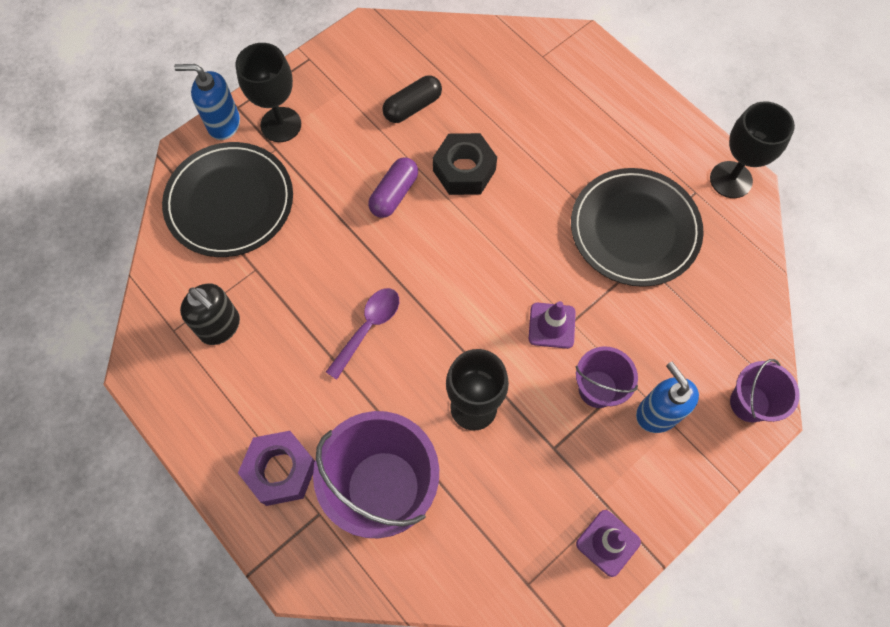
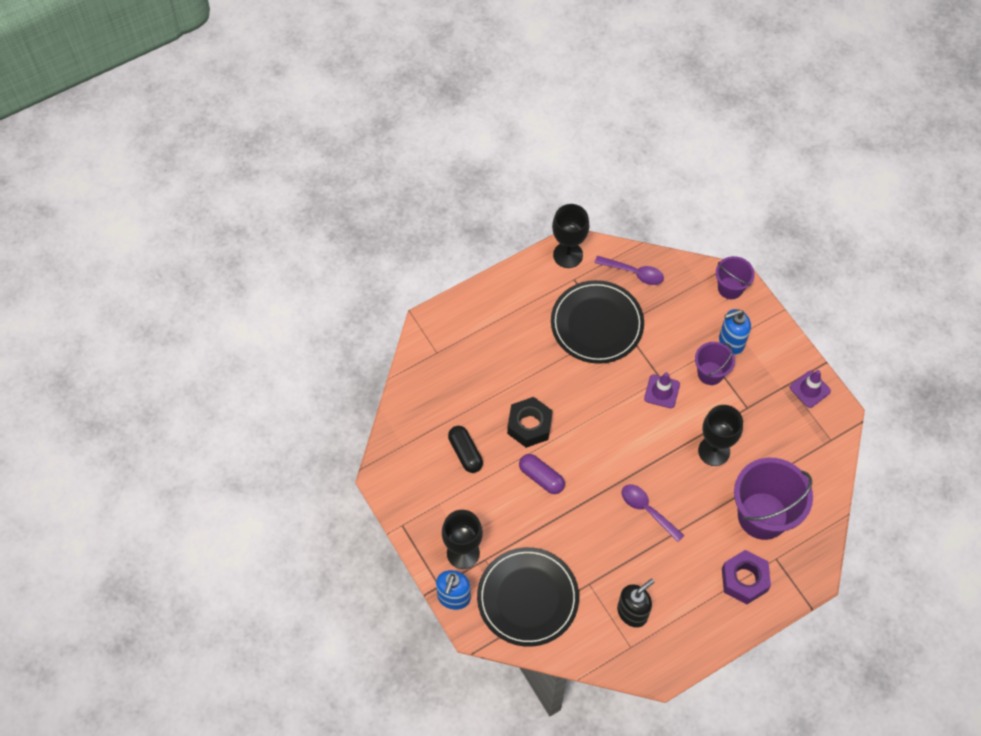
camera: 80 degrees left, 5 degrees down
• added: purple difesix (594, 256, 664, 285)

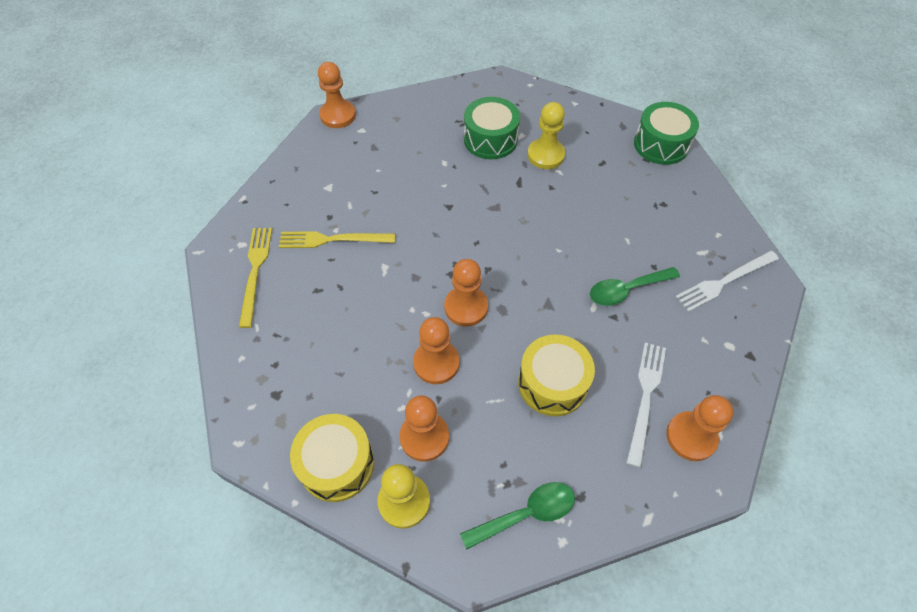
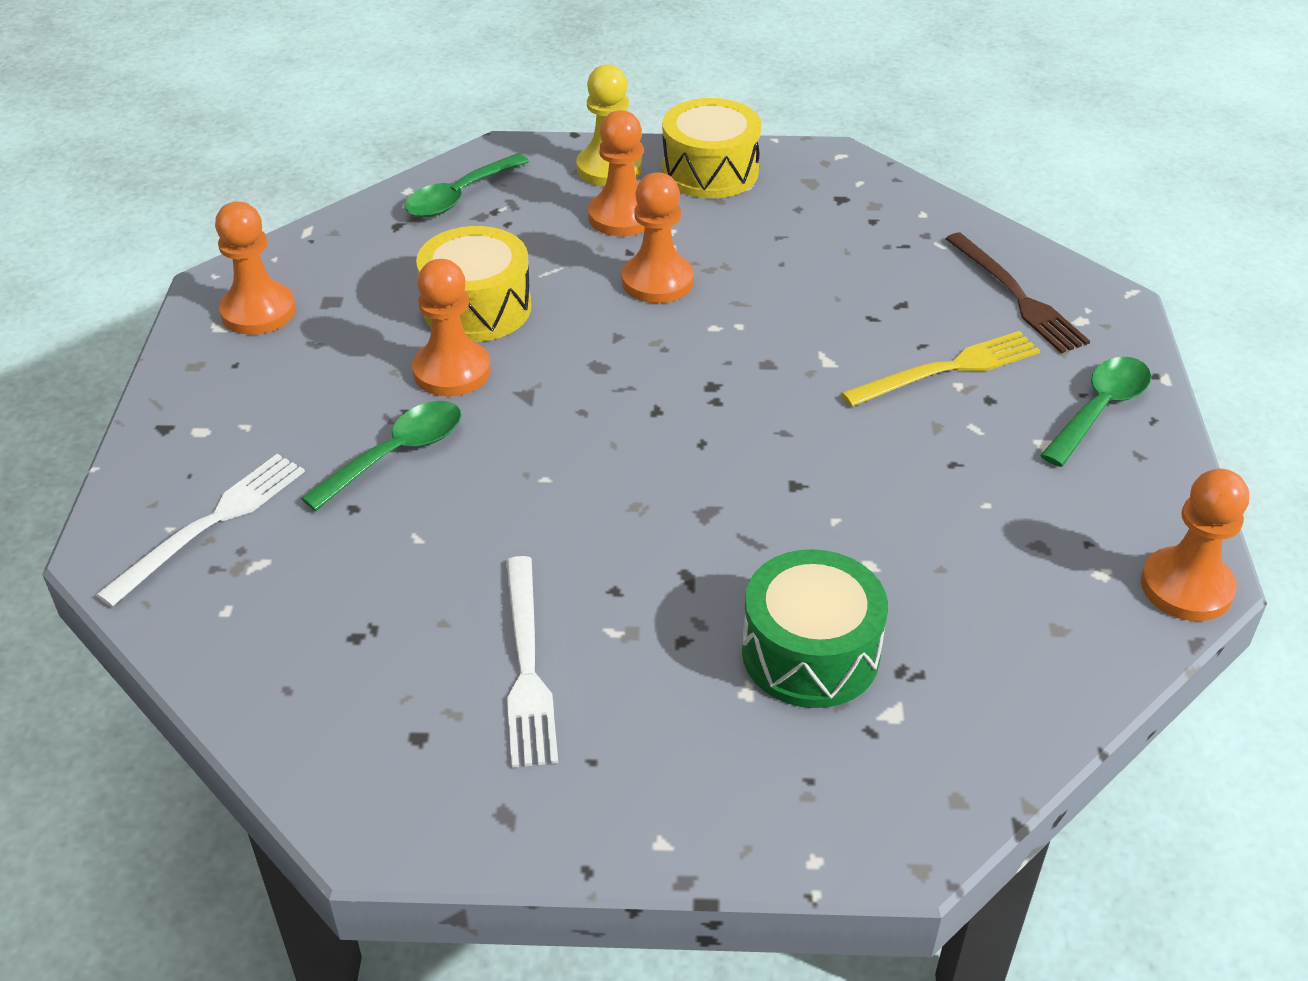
camera: 155 degrees right, 15 degrees down
• moved: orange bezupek (444, 259, 488, 326) to (412, 259, 491, 396)
• moved: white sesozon (627, 342, 666, 468) to (506, 556, 558, 768)
• recoloured: yellow sesozon (239, 228, 272, 328) to brown sesozon (946, 232, 1090, 353)
• added: green difesix (1040, 357, 1151, 467)
• removed: yellow bezupek (527, 102, 565, 169)
• removed: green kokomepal (634, 102, 699, 165)

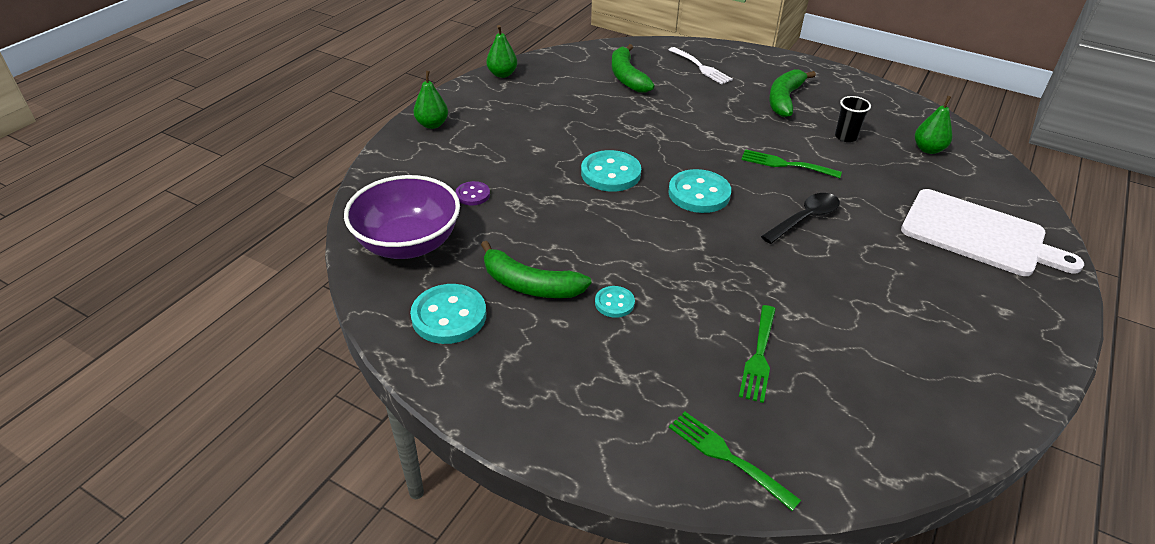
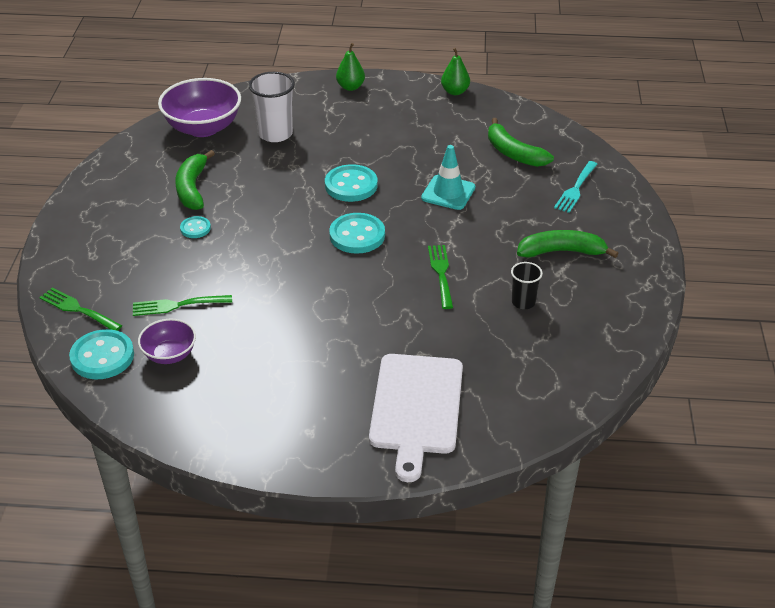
camera: 65 degrees right, 0 degrees up
• turned: green sesozon (669, 412, 801, 511) = (39, 287, 122, 331) 75 degrees counterclockwise
• moved: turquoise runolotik (410, 284, 486, 344) to (69, 329, 134, 379)
• added: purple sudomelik (138, 319, 196, 364)
• replaced: purple runolotik (456, 181, 490, 206) to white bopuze (249, 72, 295, 142)
• added: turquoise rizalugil (421, 145, 475, 210)
• turned: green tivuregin (611, 44, 655, 93) = (488, 118, 554, 167) 90 degrees counterclockwise
• recoloured: white sesozon (669, 47, 733, 85) to turquoise sesozon (554, 161, 597, 213)
• removed: black difesix (761, 193, 840, 244)
• removed: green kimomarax (915, 96, 953, 154)

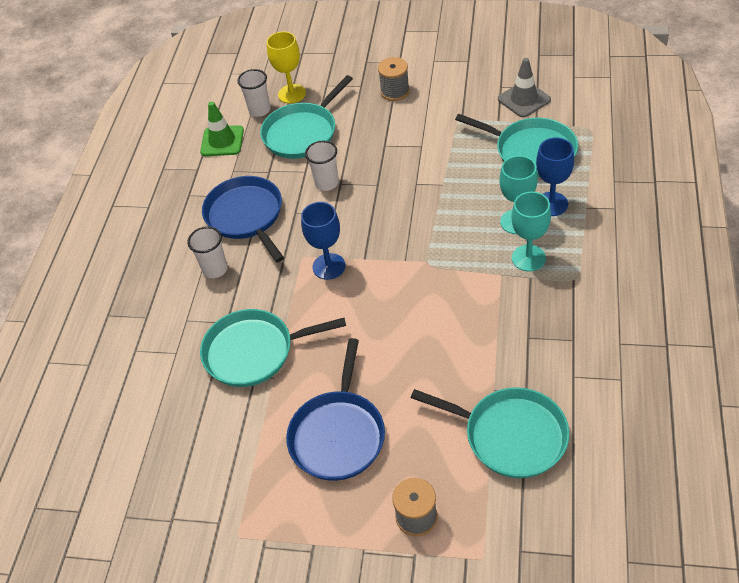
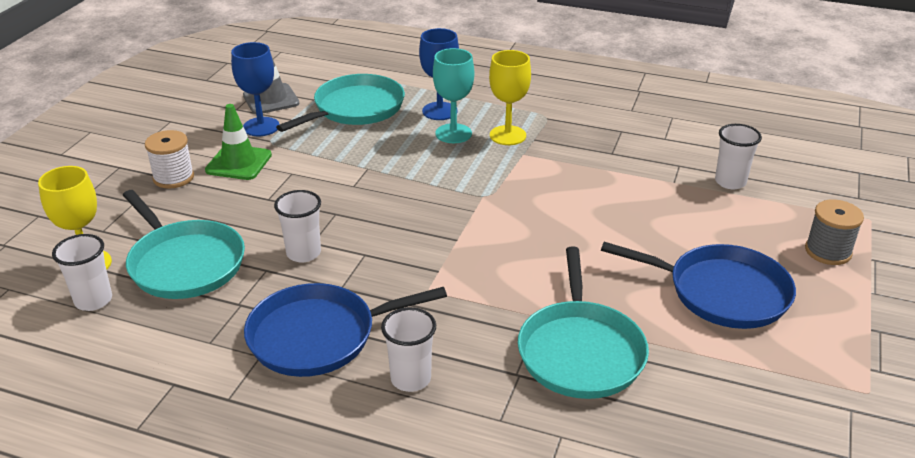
camera: 85 degrees left, 15 degrees down
• recoloured: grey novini (378, 57, 410, 101) to white novini (145, 130, 194, 189)
• moved: green rizalugil (200, 101, 244, 156) to (205, 104, 272, 180)
• moved: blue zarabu (301, 202, 345, 280) to (231, 42, 280, 136)
• recoloured: turquoise zarabu (511, 192, 551, 271) to yellow zarabu (489, 50, 531, 145)
• replaced: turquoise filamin (411, 387, 569, 478) to white bopuze (715, 124, 762, 189)

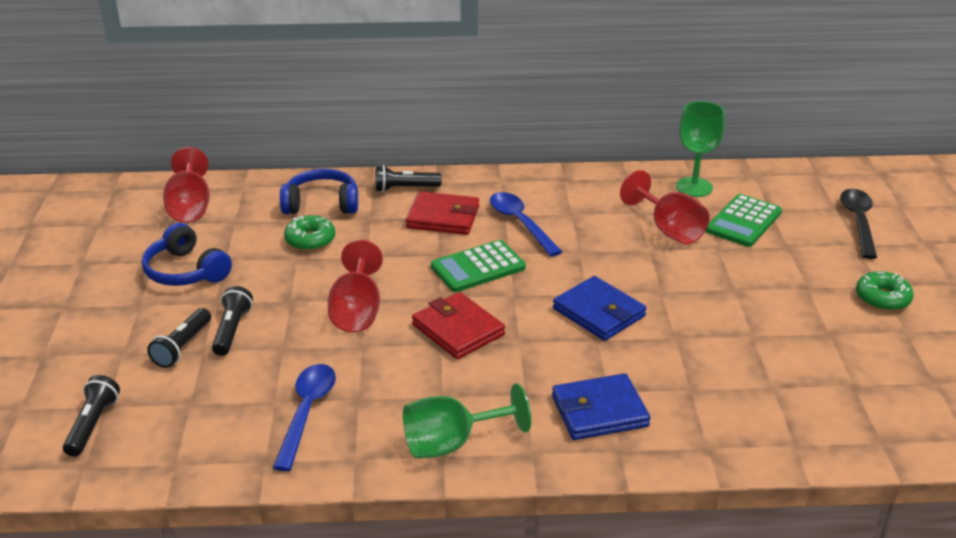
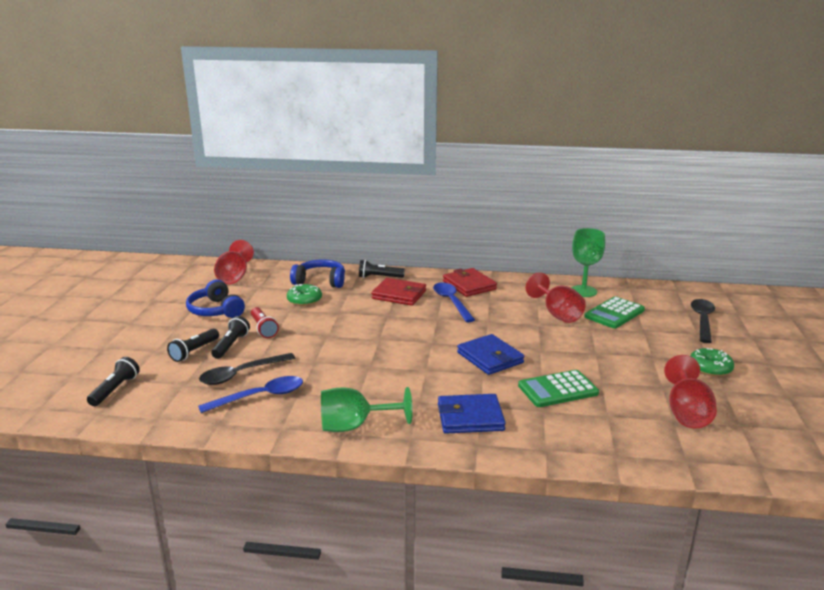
camera: 10 degrees right, 10 degrees down
• turned: blue difesix (273, 364, 336, 471) = (198, 376, 303, 413) 45 degrees clockwise
• added: black difesix (199, 353, 295, 385)
• added: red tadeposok (251, 307, 279, 338)
• moved: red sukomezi (412, 292, 505, 359) to (443, 268, 497, 297)
• moved: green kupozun (431, 240, 526, 292) to (518, 370, 599, 407)
• moved: red zarabu (328, 240, 383, 332) to (664, 355, 717, 429)

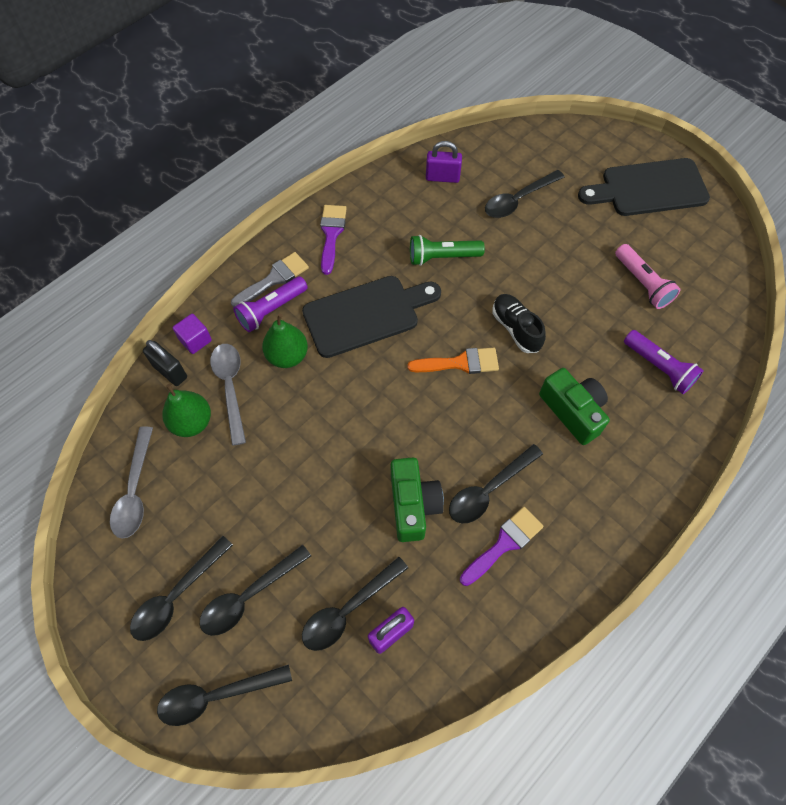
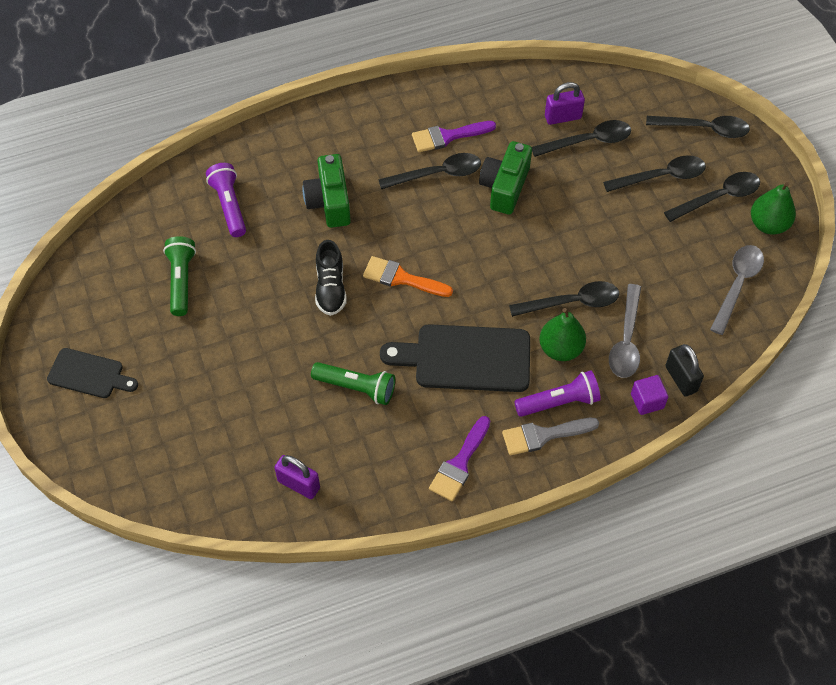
camera: 155 degrees left, 5 degrees down
• resized: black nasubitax (578, 158, 710, 216) = (47, 348, 138, 398) x0.60
• recoloured: pink tadeposok (615, 244, 680, 309) to green tadeposok (163, 236, 196, 316)
• moved: black difesix (485, 170, 565, 218) to (509, 281, 619, 317)
• moved: green kimomarax (162, 384, 211, 437) to (751, 182, 796, 235)

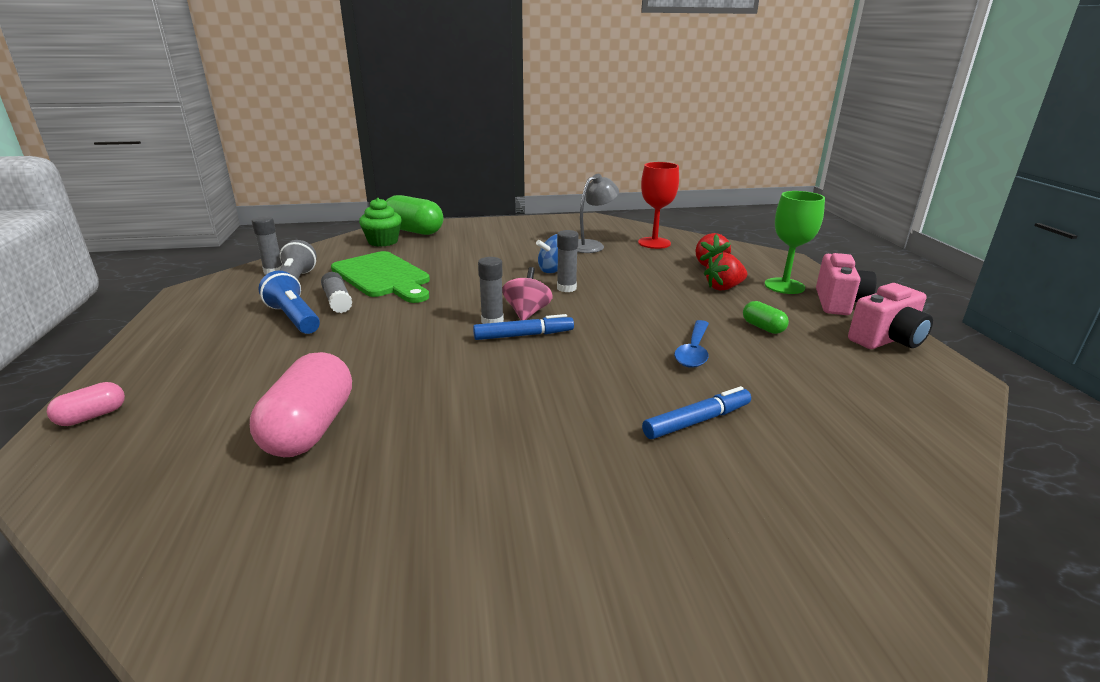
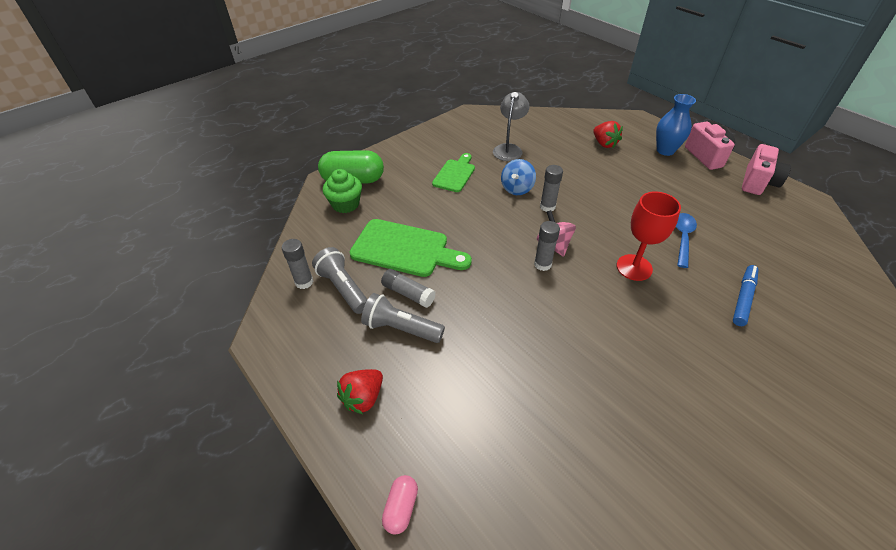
camera: 30 degrees left, 20 degrees up
• moved: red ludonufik (704, 252, 747, 291) to (337, 369, 383, 414)
• recoloured: blue tadeposok (259, 271, 320, 334) to grey tadeposok (361, 293, 445, 343)
• added: green nasubitax (432, 153, 475, 192)
• moved: red zarabu (638, 162, 679, 249) to (616, 192, 681, 281)
• replaced: green zarabu (765, 191, 825, 294) to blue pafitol (656, 94, 696, 156)
• turned: blue difesix (674, 320, 709, 368) = (676, 213, 697, 268) 150 degrees counterclockwise
• removed: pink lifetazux (250, 352, 352, 457)
• removed: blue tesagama (473, 314, 574, 340)
• removed: green lifetazux (743, 301, 789, 334)

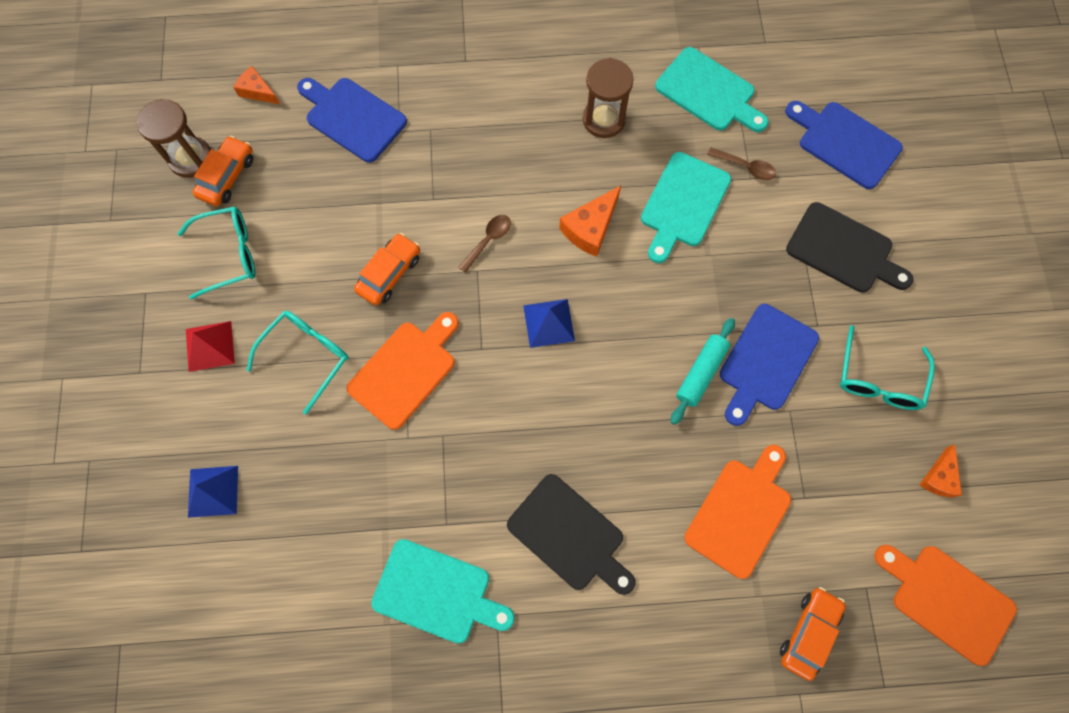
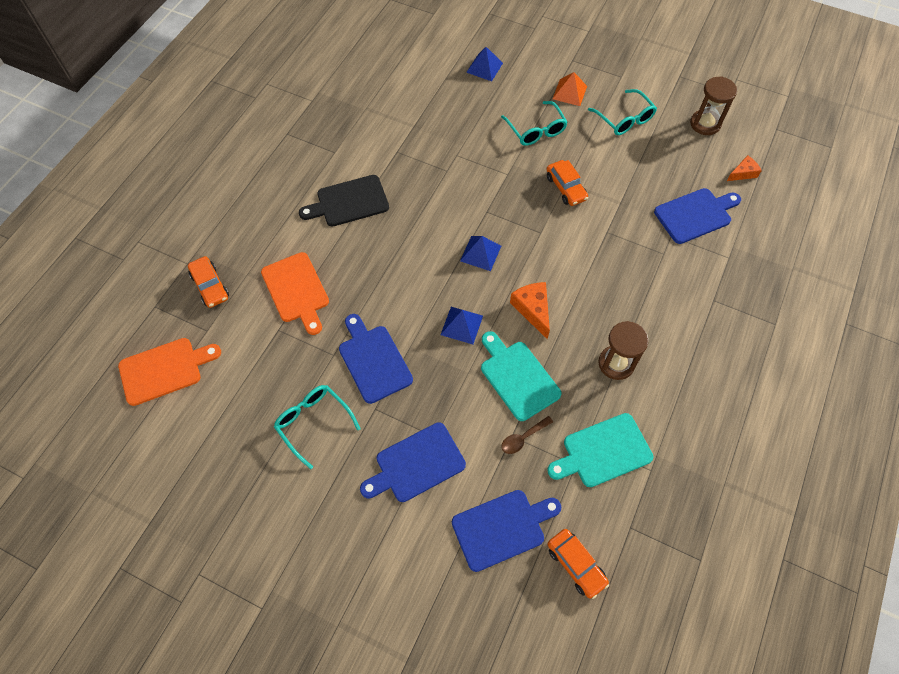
camera: 120 degrees right, 10 degrees down
• recoloured: black nasubitax (786, 202, 914, 293) to blue nasubitax (360, 422, 466, 502)
• added: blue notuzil (441, 307, 483, 344)
• moved: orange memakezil (193, 136, 253, 206) to (547, 529, 609, 599)
• recoloured: red notuzil (186, 321, 235, 372) to orange notuzil (553, 72, 587, 106)
• turned: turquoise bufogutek (178, 206, 256, 300) = (588, 89, 657, 135) 45 degrees counterclockwise
• removed: orange nasubitax (347, 312, 459, 430)
• removed: turquoise nasubitax (371, 539, 515, 644)
• removed: brown difesix (458, 215, 511, 273)
• removed: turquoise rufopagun (671, 318, 735, 425)
• removed: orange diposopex (919, 444, 962, 497)

